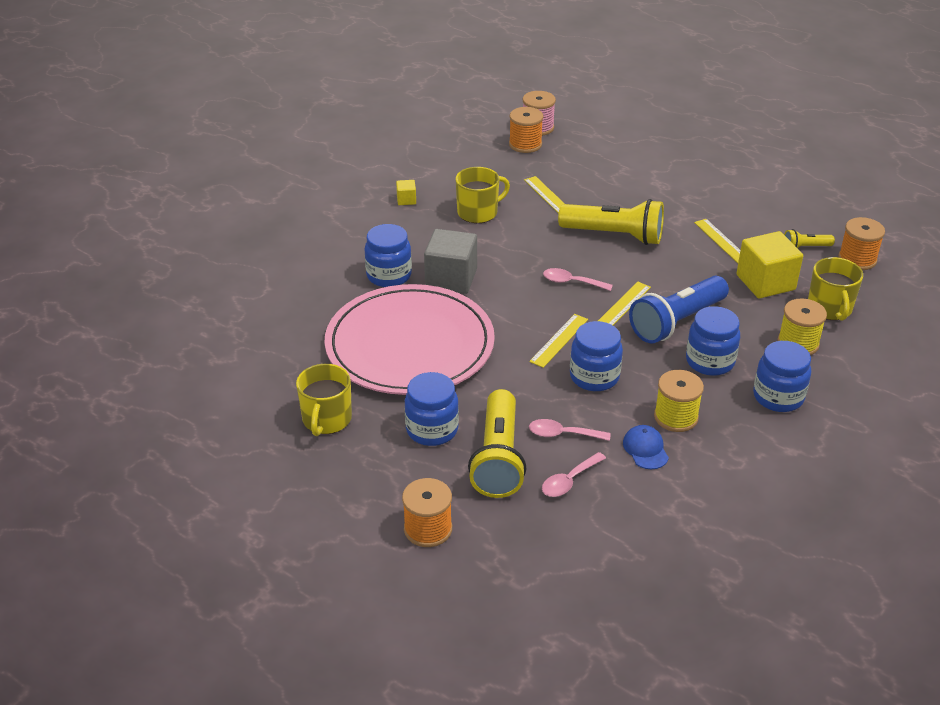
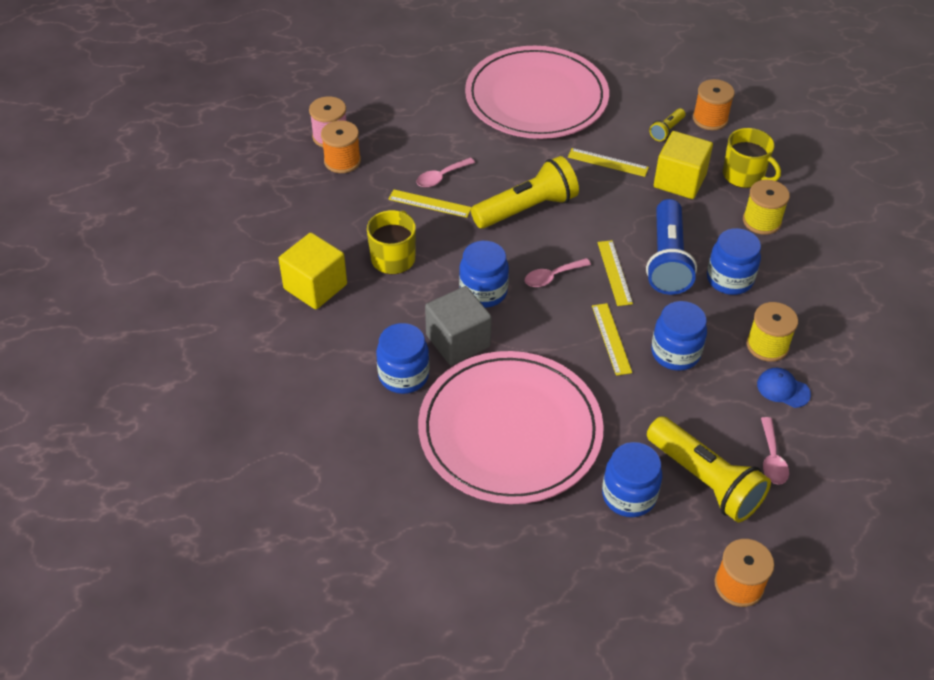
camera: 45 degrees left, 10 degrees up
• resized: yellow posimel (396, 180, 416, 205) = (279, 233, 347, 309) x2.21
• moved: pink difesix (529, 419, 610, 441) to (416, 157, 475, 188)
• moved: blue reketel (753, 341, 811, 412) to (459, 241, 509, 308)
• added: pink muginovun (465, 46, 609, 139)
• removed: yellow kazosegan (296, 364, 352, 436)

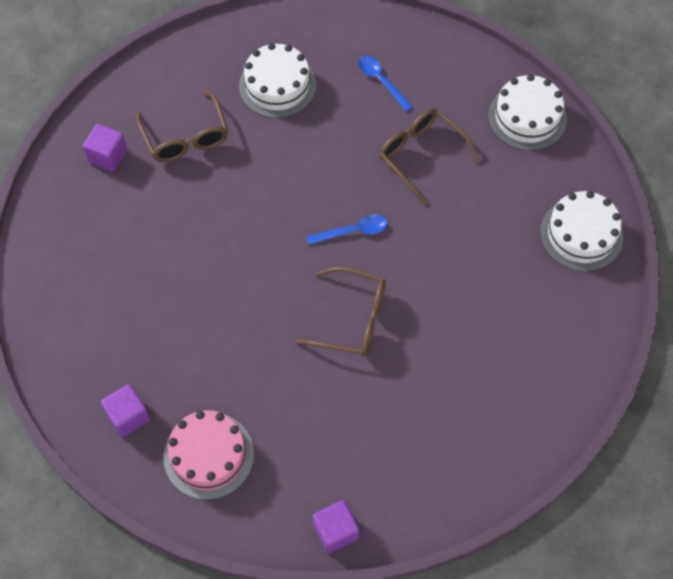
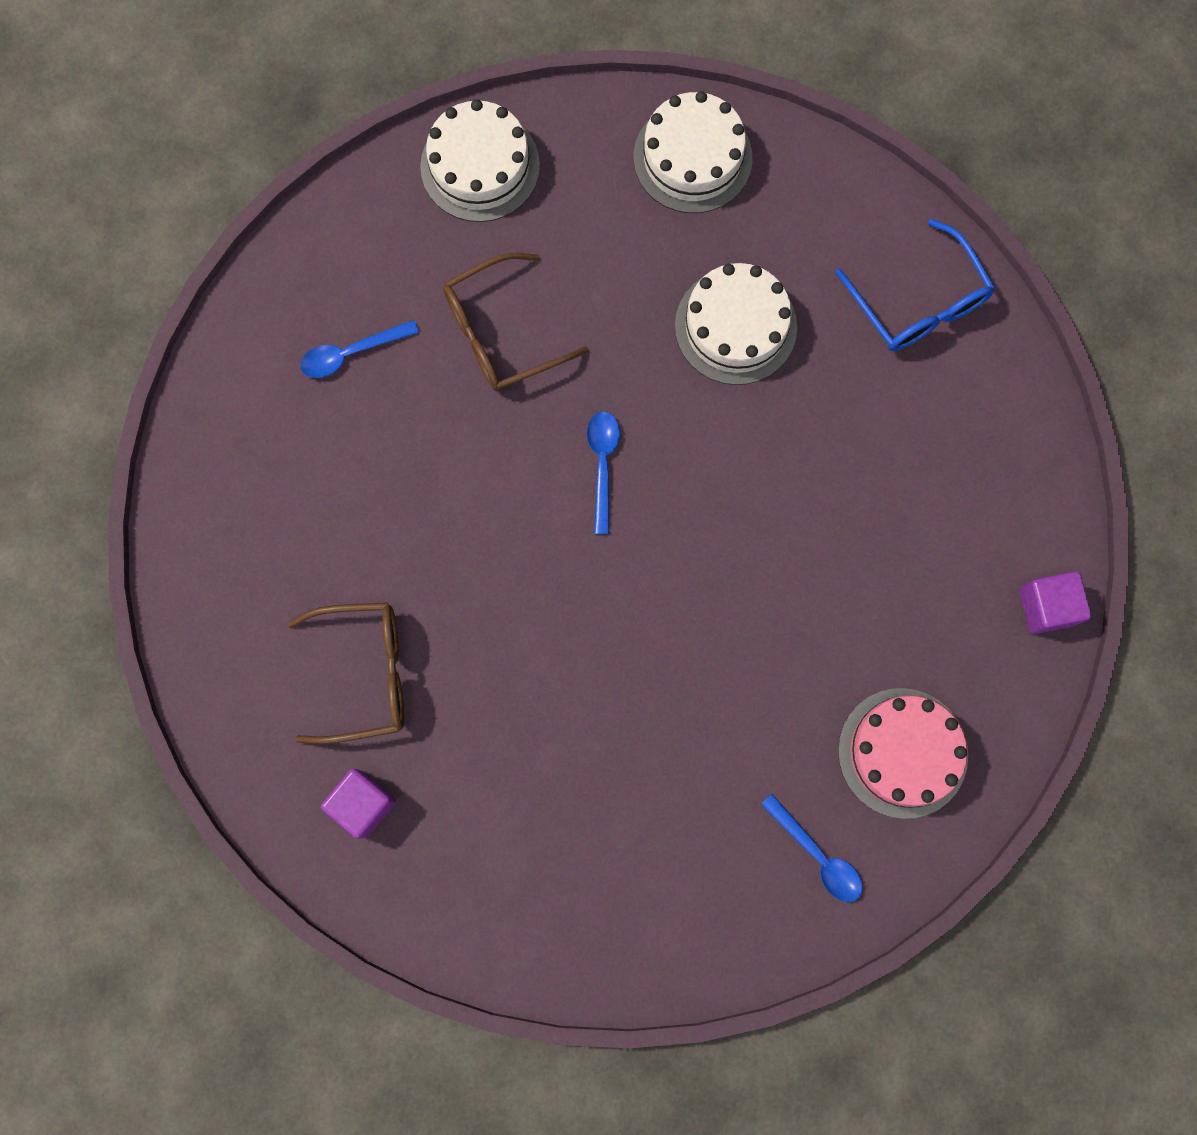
camera: 75 degrees left, 15 degrees up
• moved: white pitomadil (239, 43, 316, 118) to (675, 263, 797, 385)
• replaced: purple posimel (101, 384, 150, 437) to blue difesix (761, 794, 863, 902)
• added: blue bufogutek (835, 219, 995, 351)
• removed: brown bufogutek (295, 267, 386, 356)

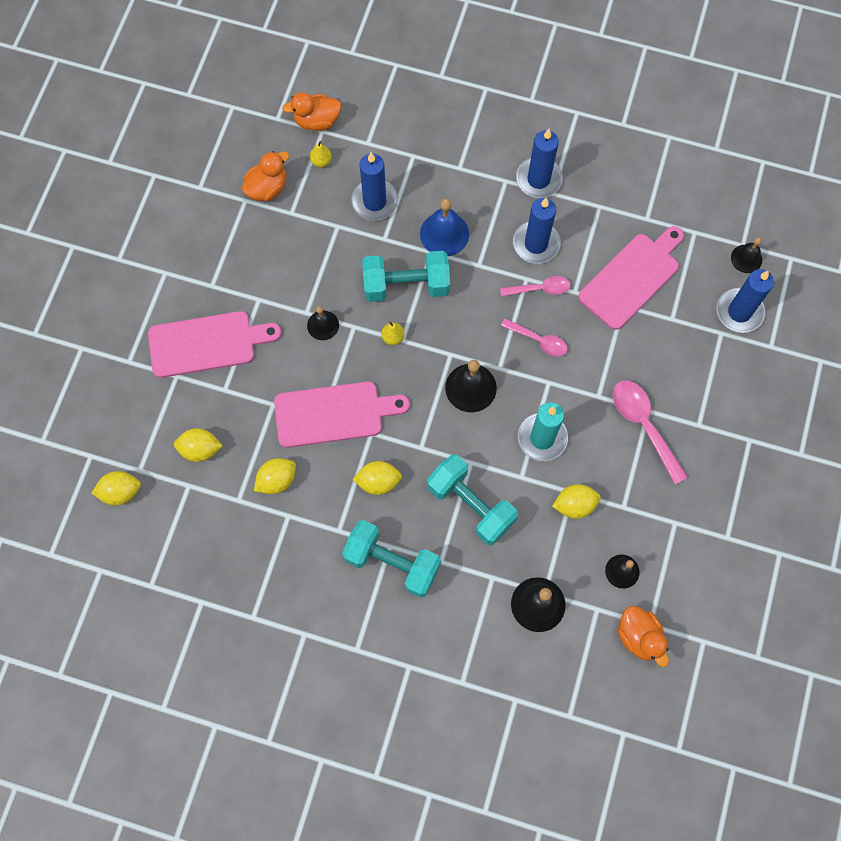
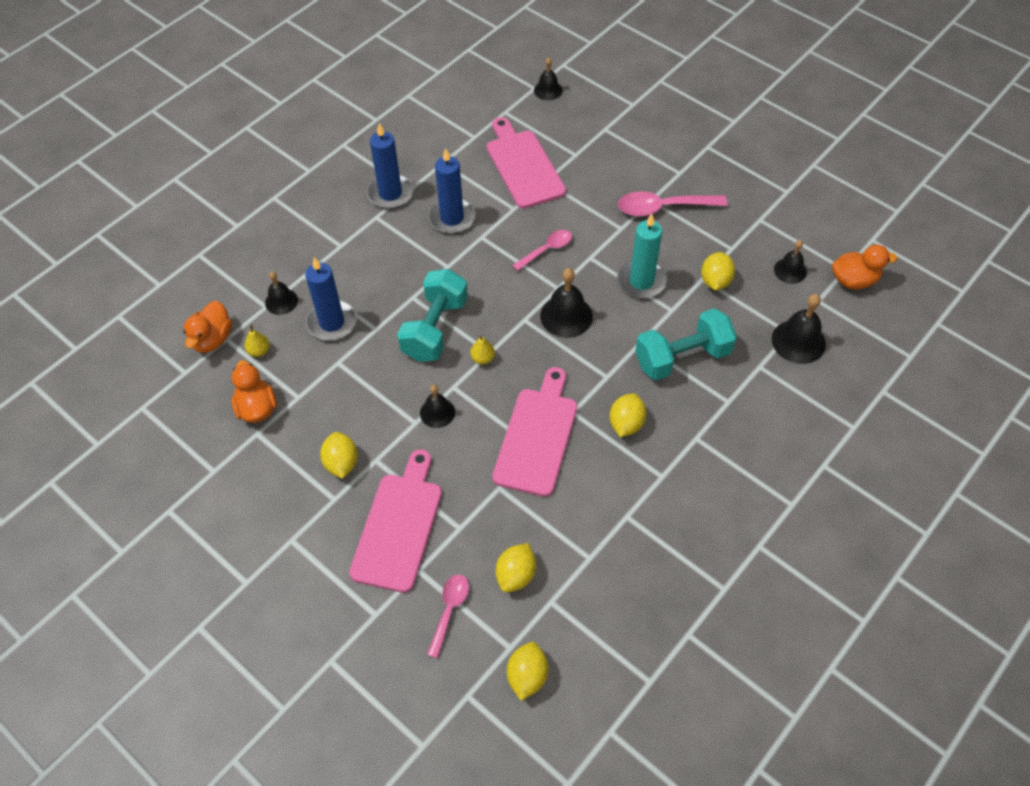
camera: 65 degrees left, 15 degrees down
• added: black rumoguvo (265, 272, 298, 315)
• moved: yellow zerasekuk (254, 458, 296, 494) to (320, 432, 358, 479)
• moved: pink difesix (500, 276, 570, 297) to (427, 574, 469, 658)
• removed: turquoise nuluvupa (342, 520, 441, 598)
• removed: blue rumoguvo (420, 198, 469, 256)
• removed: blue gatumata (717, 269, 774, 333)

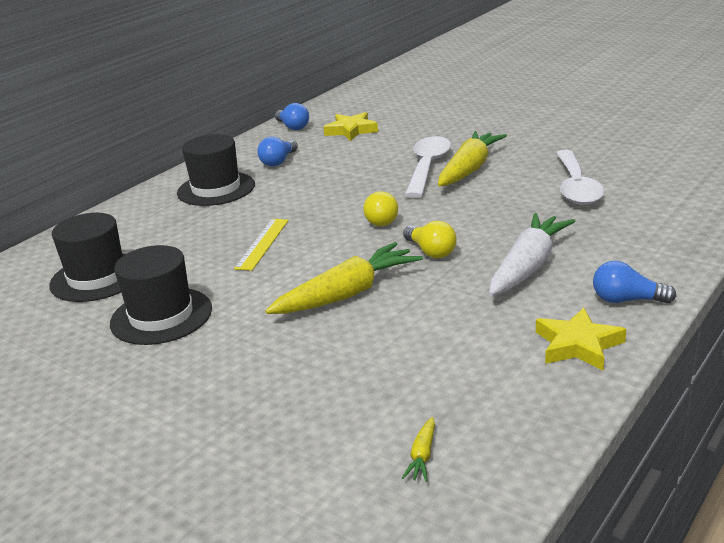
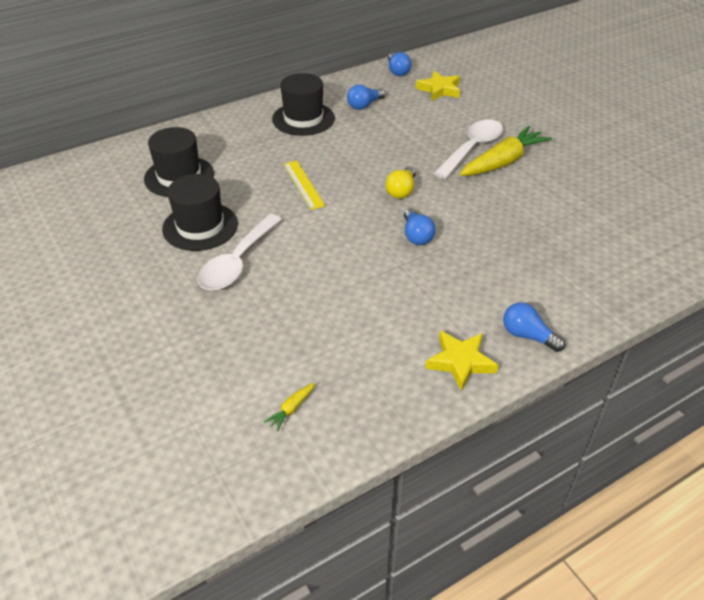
camera: 20 degrees right, 15 degrees up
• moved: white difesix (556, 150, 604, 205) to (198, 214, 282, 291)
• turned: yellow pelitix (234, 219, 289, 271) = (284, 161, 325, 210) 60 degrees counterclockwise
• recoloured: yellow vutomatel (403, 221, 457, 258) to blue vutomatel (404, 208, 436, 245)
• removed: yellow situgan (265, 242, 423, 314)
• removed: white situgan (489, 213, 575, 296)

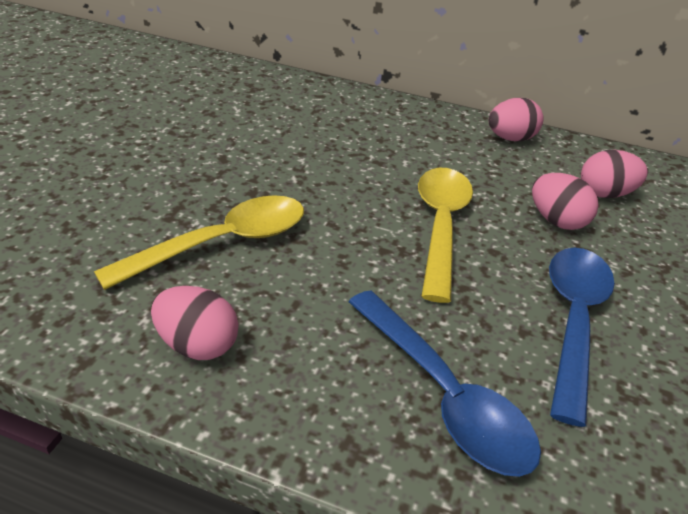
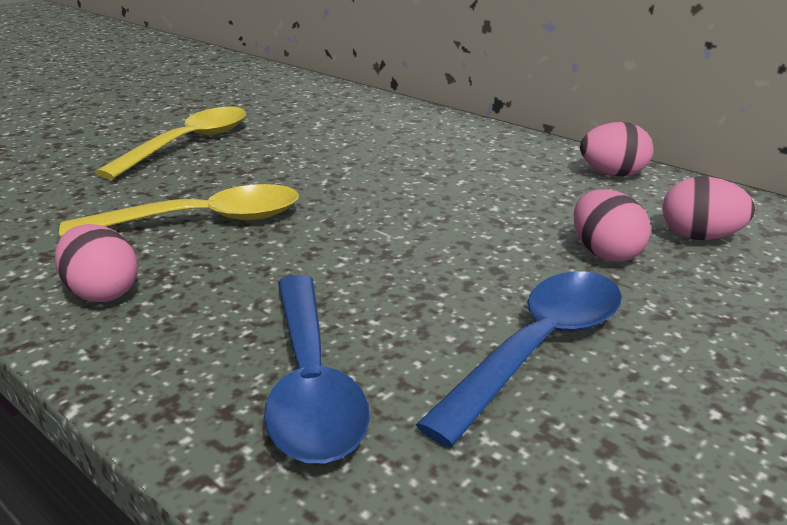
camera: 25 degrees right, 10 degrees down
• moved: yellow difesix (418, 168, 473, 303) to (96, 107, 246, 179)

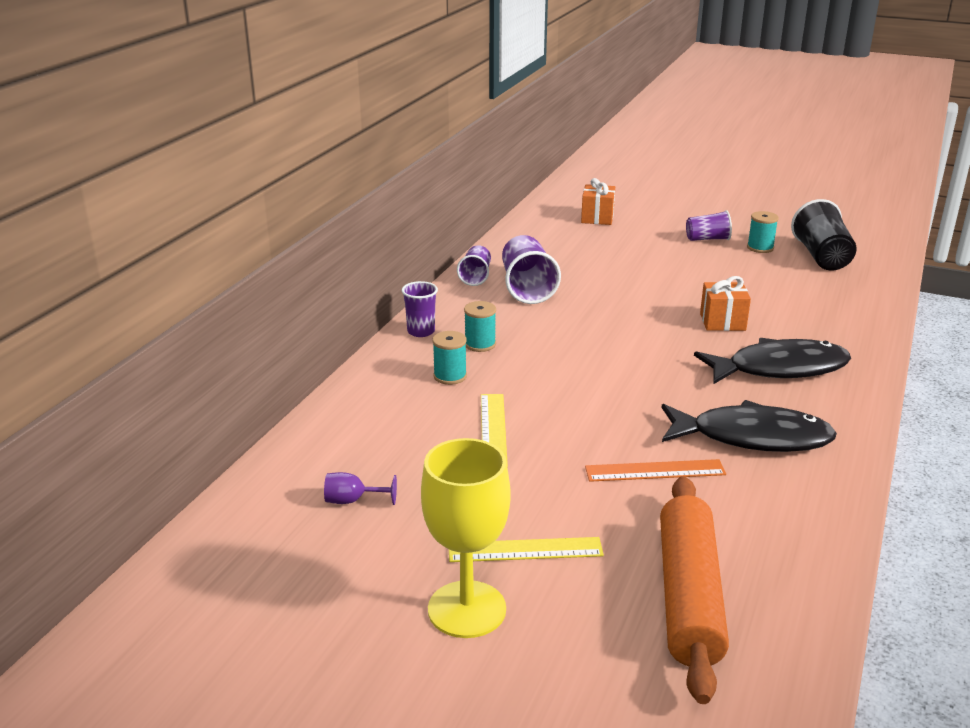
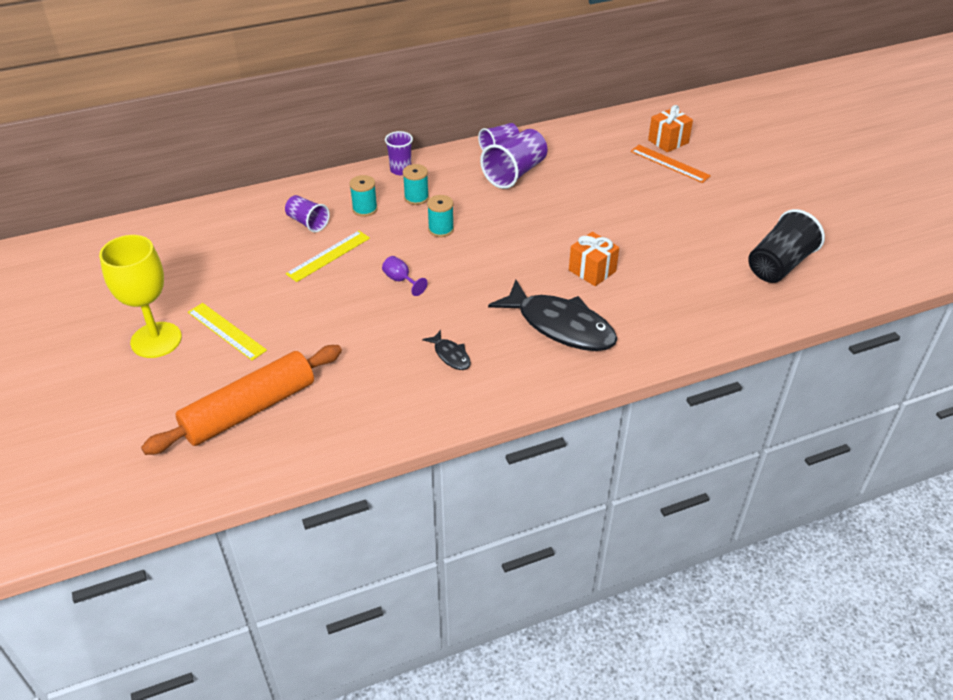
camera: 45 degrees right, 15 degrees up
• moved: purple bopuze (686, 210, 732, 241) to (285, 195, 330, 232)
• moved: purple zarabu (324, 472, 397, 505) to (382, 256, 428, 296)
• resized: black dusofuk (662, 400, 837, 452) = (422, 330, 471, 370) x0.45
• moved: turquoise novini (747, 211, 779, 253) to (427, 195, 454, 237)
• moved: orange pelitix (585, 459, 726, 482) to (630, 145, 711, 183)

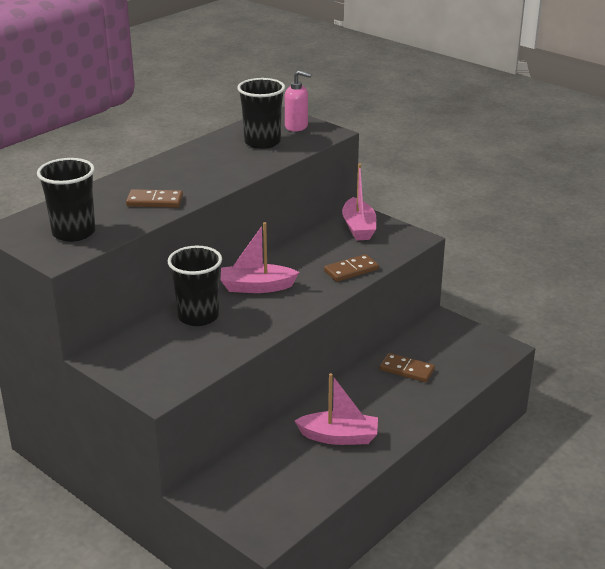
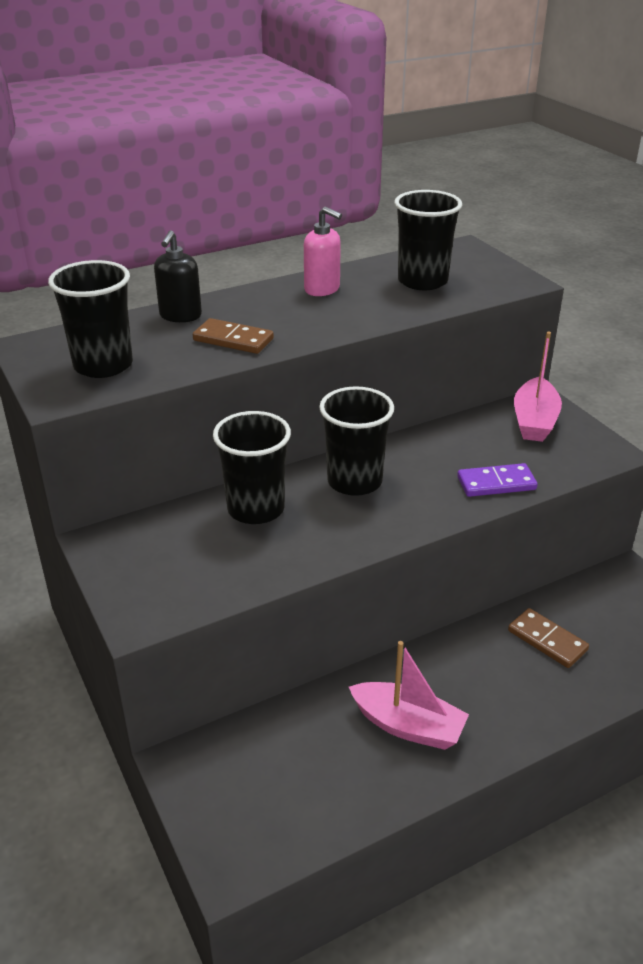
camera: 20 degrees right, 5 degrees up
• added: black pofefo (154, 230, 202, 322)
• moved: pink pofefo (285, 71, 311, 132) to (304, 207, 342, 296)
• replaced: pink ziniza (221, 222, 299, 293) to black bopuze (319, 386, 394, 496)
• recoloured: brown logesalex (324, 254, 379, 282) to purple logesalex (457, 463, 538, 497)

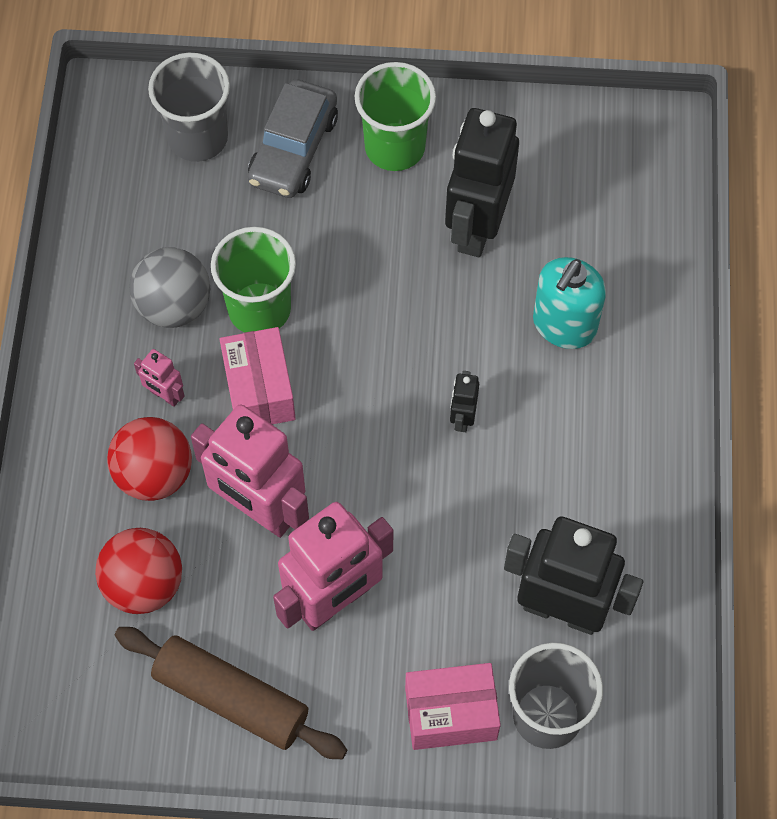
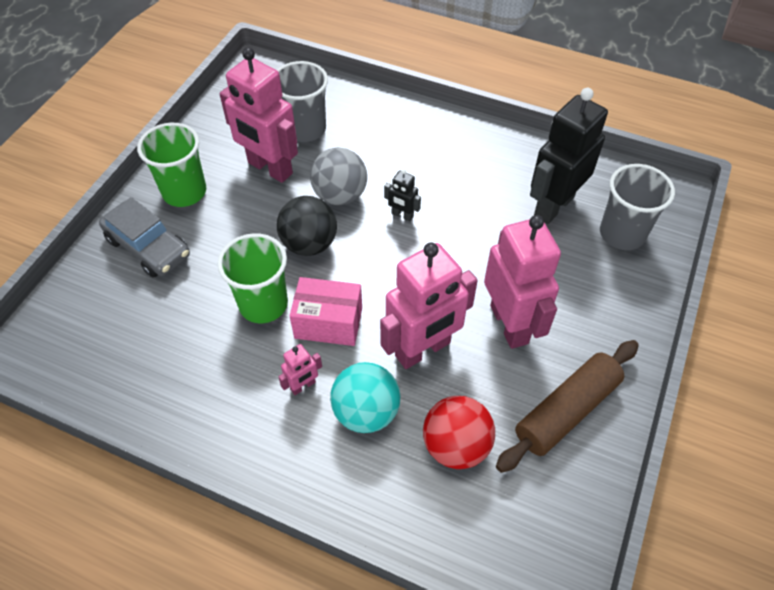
camera: 70 degrees left, 10 degrees down
• recoloured: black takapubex (445, 108, 519, 257) to pink takapubex (219, 48, 298, 183)
• moved: grey bopuze (148, 53, 230, 162) to (277, 61, 328, 142)
• added: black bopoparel (277, 196, 337, 256)
• moved: grey bopoparel (129, 247, 210, 328) to (310, 148, 367, 205)
• recoloured: red bopoparel (107, 417, 192, 501) to turquoise bopoparel (330, 362, 401, 433)
• removed: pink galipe (405, 663, 501, 750)
• removed: turquoise pofefo (533, 257, 606, 349)

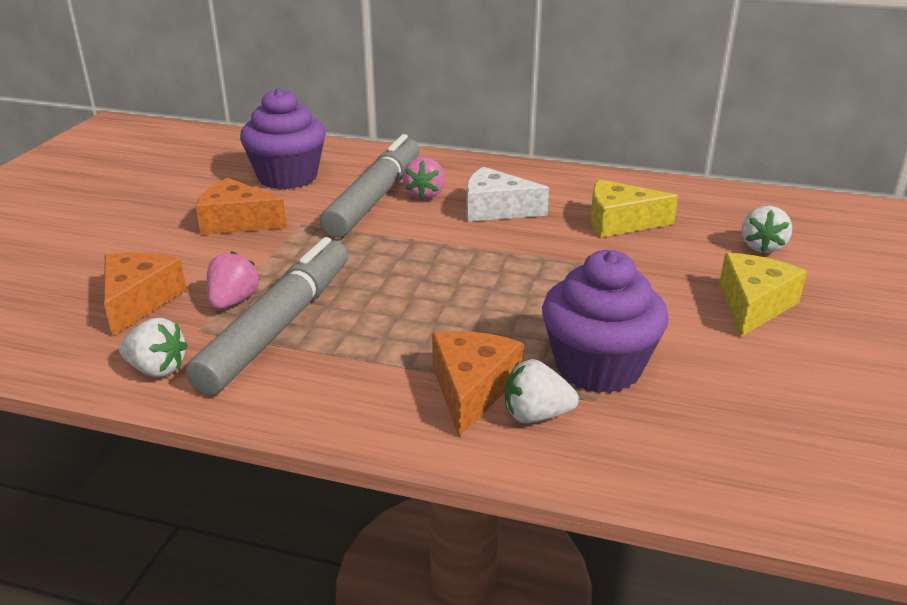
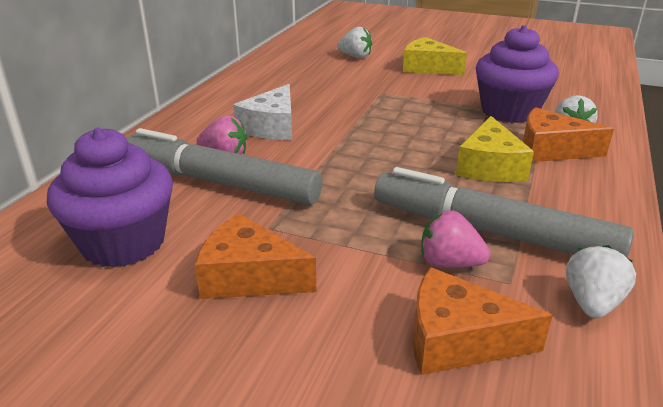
camera: 85 degrees left, 0 degrees up
• turned: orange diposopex (196, 178, 287, 235) = (195, 213, 316, 299) 90 degrees clockwise
• moved: yellow diposopex (590, 179, 678, 238) to (456, 116, 534, 182)

